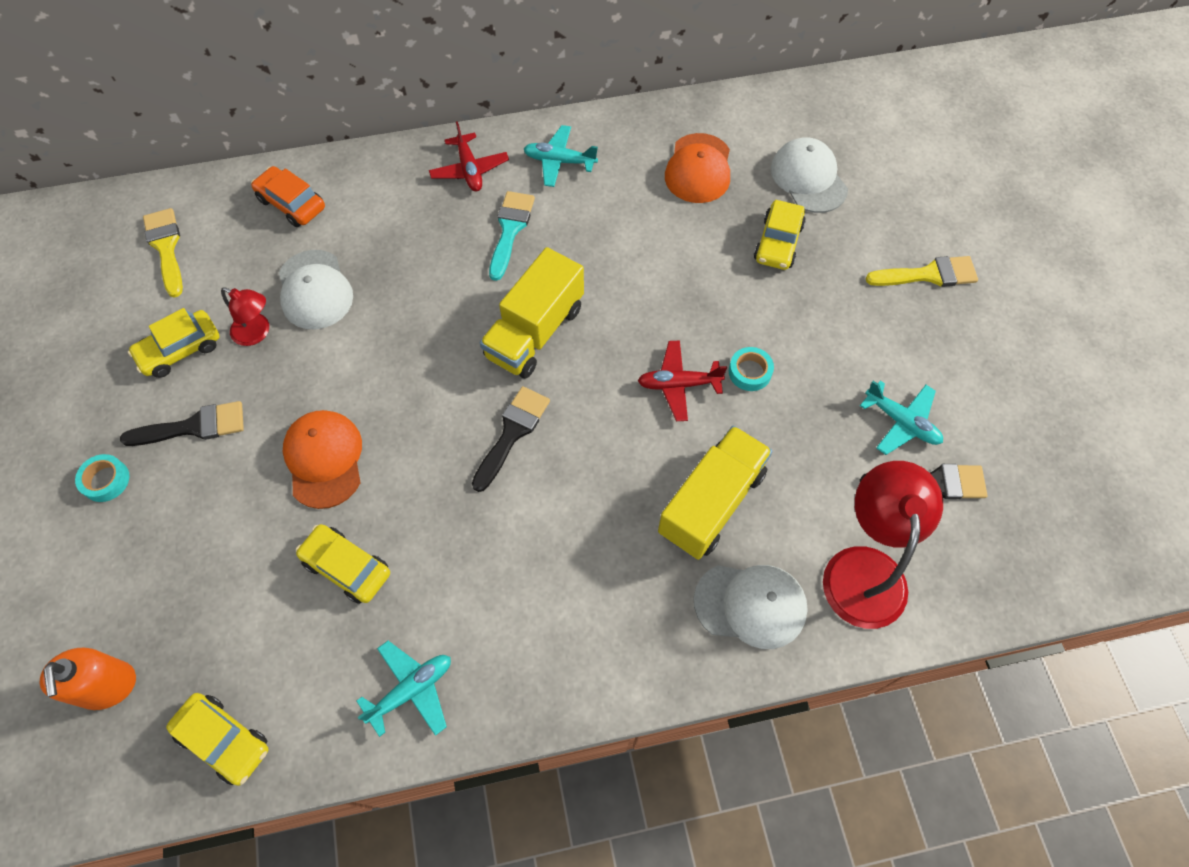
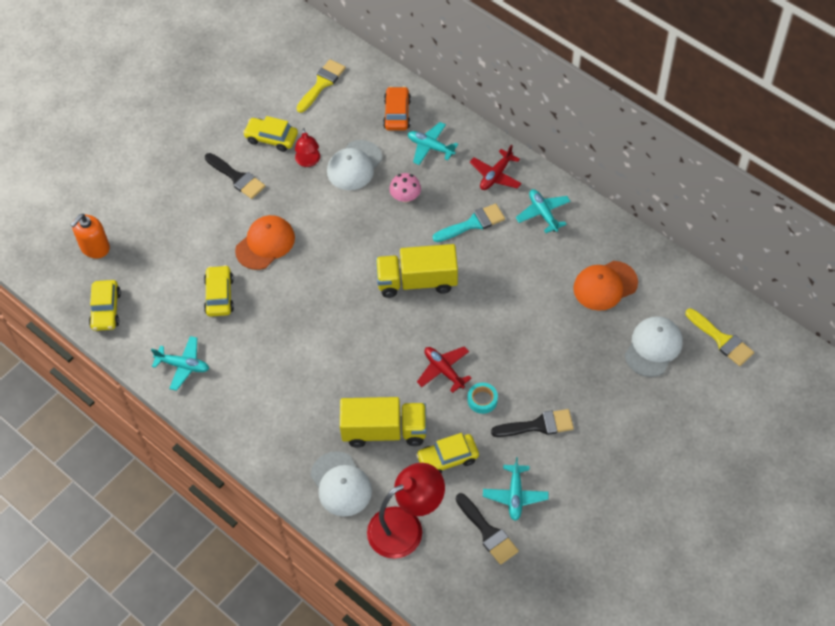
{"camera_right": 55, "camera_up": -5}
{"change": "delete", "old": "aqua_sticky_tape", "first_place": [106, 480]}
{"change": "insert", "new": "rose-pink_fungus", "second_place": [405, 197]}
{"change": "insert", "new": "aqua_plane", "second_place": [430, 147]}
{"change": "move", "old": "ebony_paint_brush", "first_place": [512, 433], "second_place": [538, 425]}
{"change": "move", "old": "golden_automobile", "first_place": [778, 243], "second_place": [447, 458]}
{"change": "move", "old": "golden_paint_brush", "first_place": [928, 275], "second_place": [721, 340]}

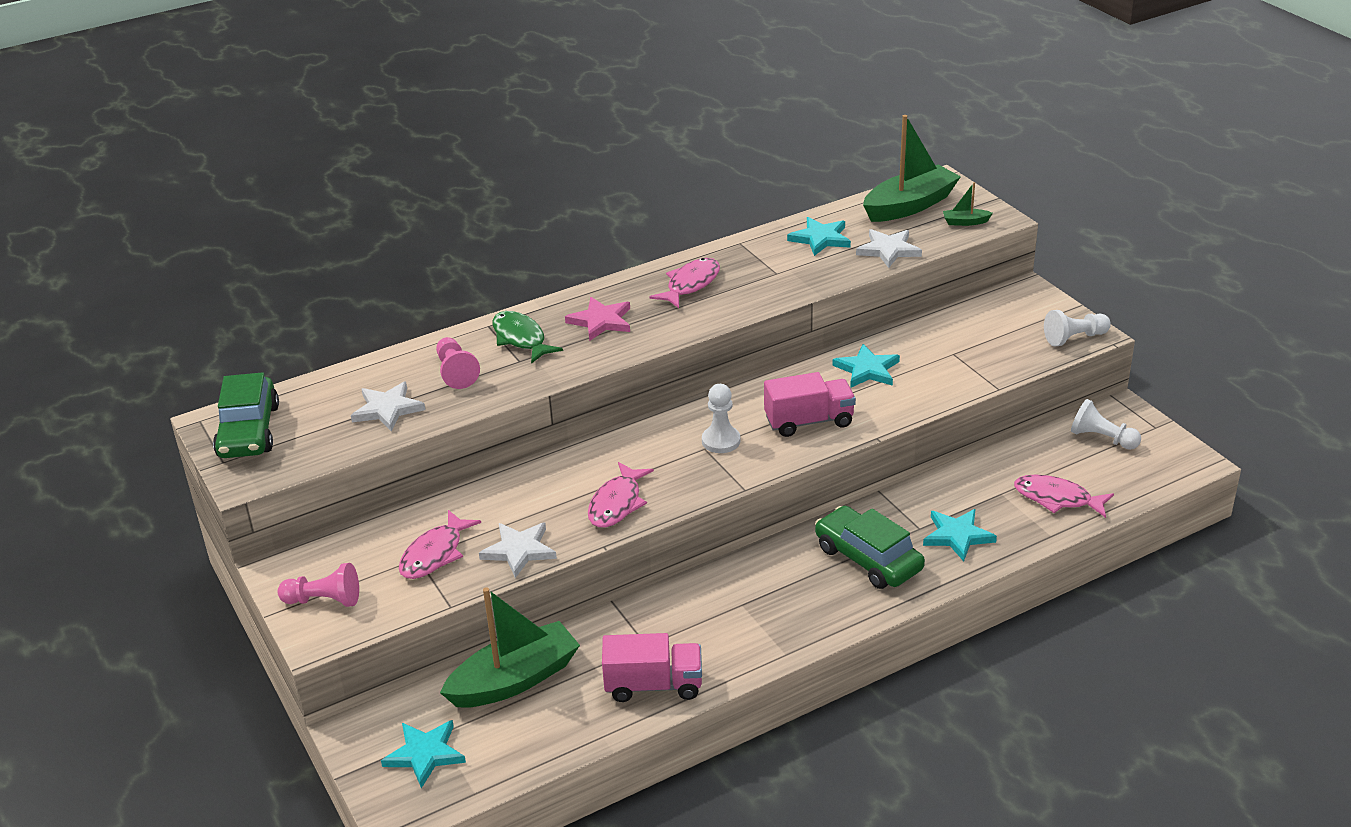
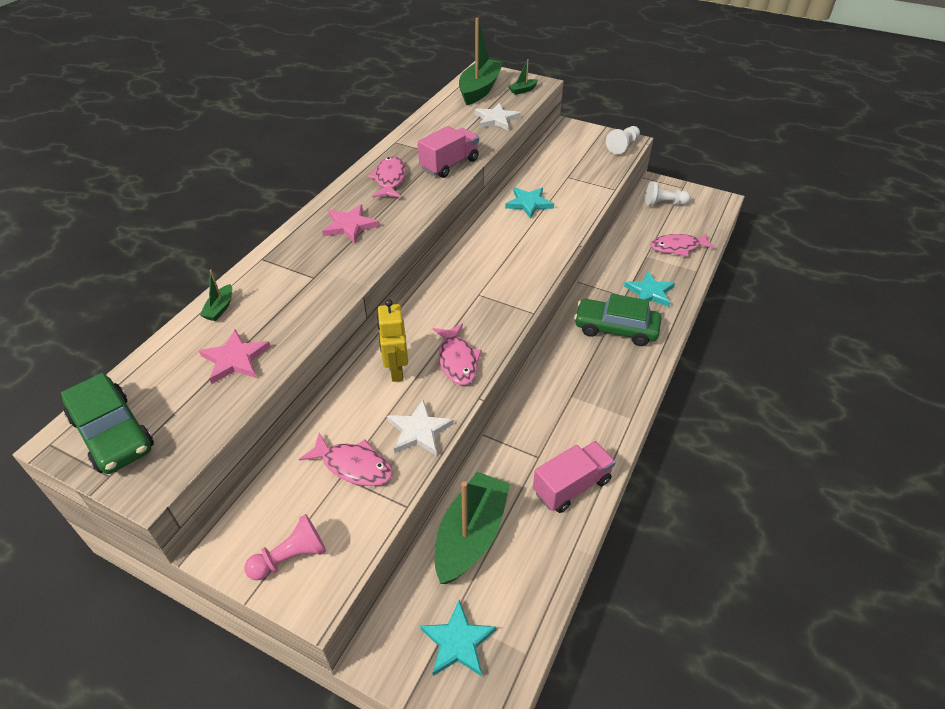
{"camera_right": -35, "camera_up": 10}
{"change": "delete", "old": "rose-pink_game_pawn", "first_place": [456, 372]}
{"change": "delete", "old": "leaf-green_fish_figure", "first_place": [521, 338]}
{"change": "delete", "old": "white_game_pawn", "first_place": [721, 441]}
{"change": "delete", "old": "aqua_star", "first_place": [820, 239]}
{"change": "insert", "new": "leaf-green_boat", "second_place": [220, 308]}
{"change": "insert", "new": "golden_robot", "second_place": [396, 370]}
{"change": "move", "old": "rose-pink_lorry", "first_place": [809, 421], "second_place": [449, 164]}
{"change": "recolor", "old": "white_star", "new": "rose-pink_star", "first_place": [387, 409], "second_place": [235, 359]}
{"change": "rotate", "old": "rose-pink_fish_figure", "first_place": [435, 554], "second_place": [353, 466], "degrees": -60}

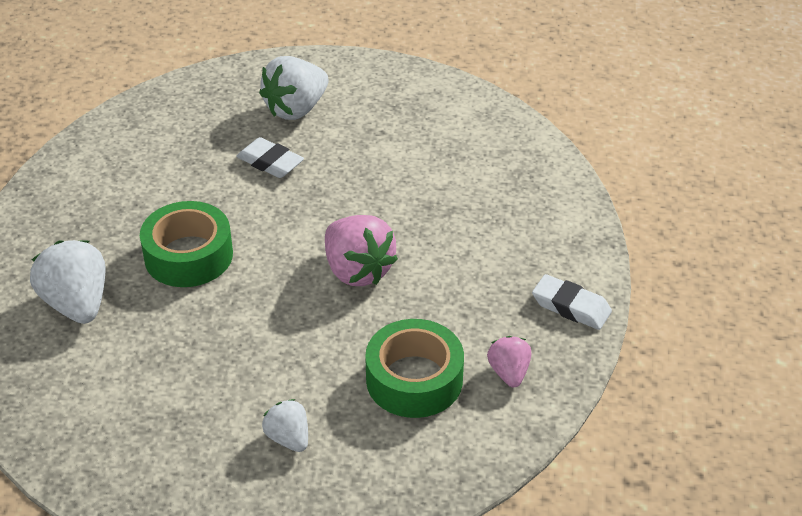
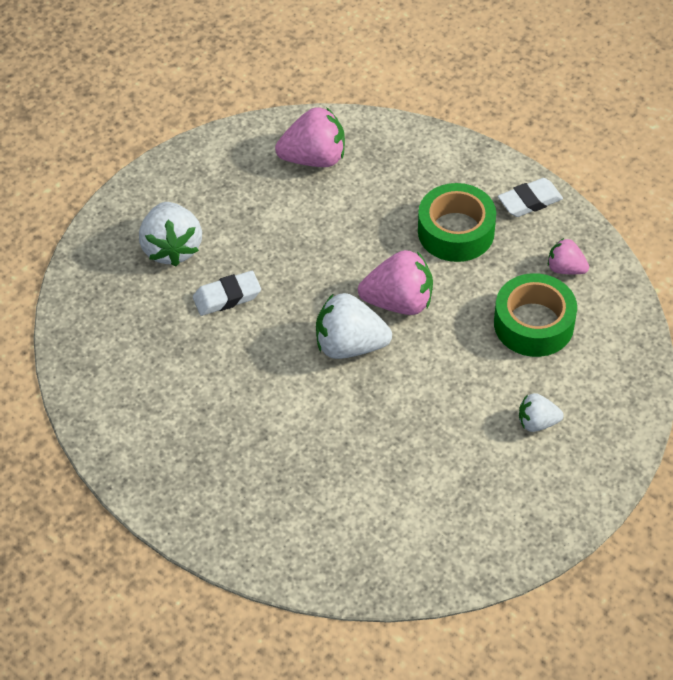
{"camera_right": -55, "camera_up": 10}
{"change": "insert", "new": "rose-pink_toy_strawberry", "second_place": [314, 158]}
{"change": "move", "old": "white_toy_strawberry", "first_place": [77, 304], "second_place": [350, 345]}
{"change": "move", "old": "leaf-green_sticky_tape", "first_place": [188, 255], "second_place": [456, 231]}

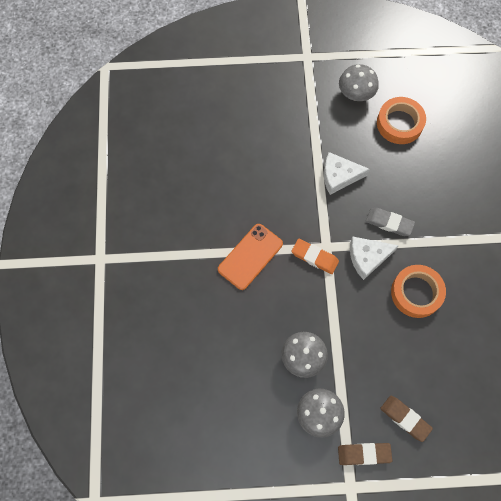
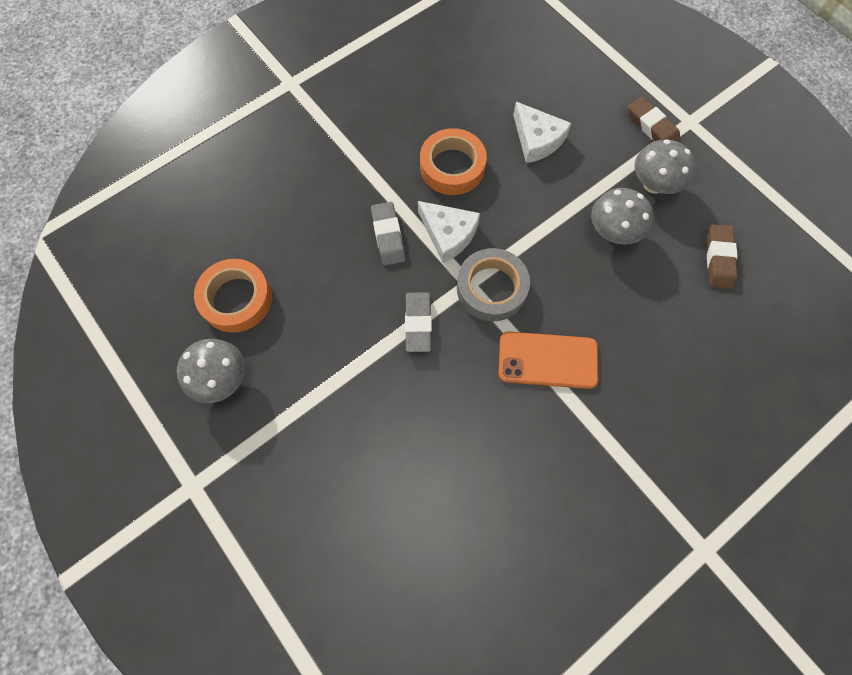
{"camera_right": -125, "camera_up": 0}
{"change": "insert", "new": "gray_eraser", "second_place": [418, 323]}
{"change": "move", "old": "white_cheese", "first_place": [339, 176], "second_place": [537, 139]}
{"change": "move", "old": "russet_eraser", "first_place": [405, 418], "second_place": [719, 258]}
{"change": "replace", "old": "orange-coloured_eraser", "new": "gray_sticky_tape", "first_place": [314, 257], "second_place": [491, 288]}

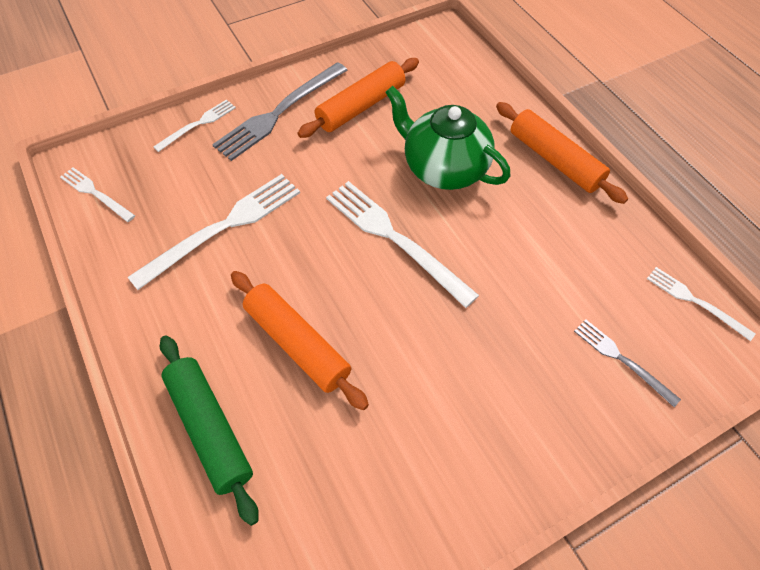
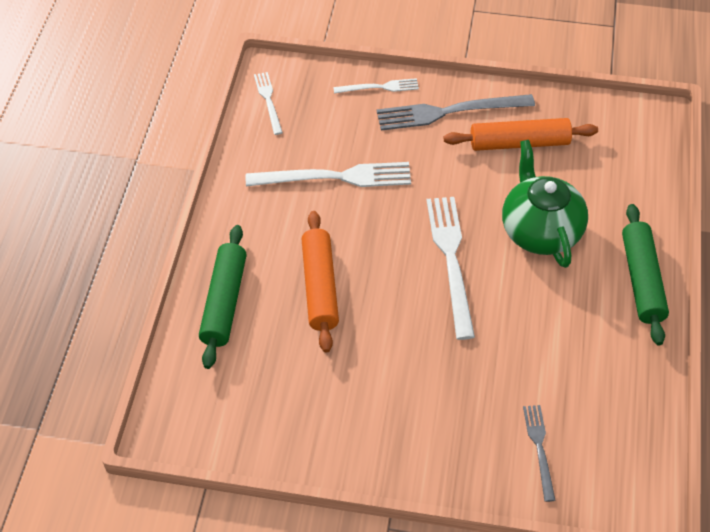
{"camera_right": 40, "camera_up": -5}
{"change": "delete", "old": "white_fork", "first_place": [695, 301]}
{"change": "recolor", "old": "orange-coloured_rolling_pin", "new": "leaf-green_rolling_pin", "first_place": [554, 160], "second_place": [641, 280]}

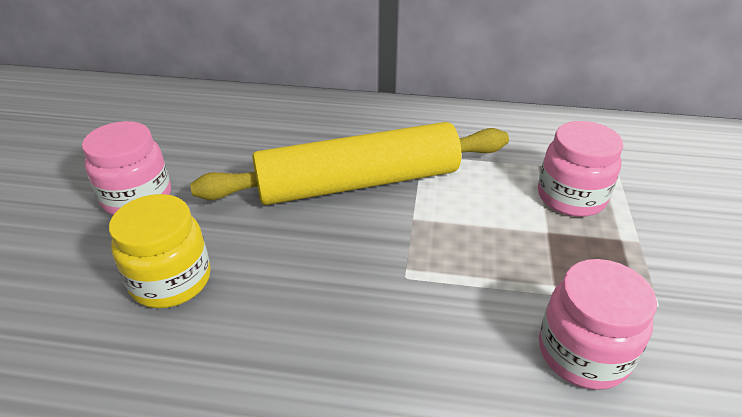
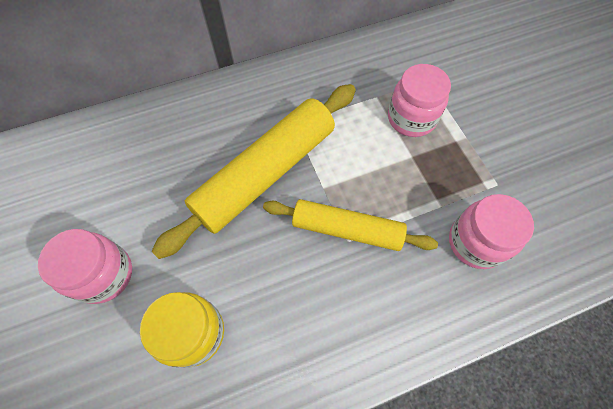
{"camera_right": -30, "camera_up": 25}
{"change": "insert", "new": "golden_rolling_pin", "second_place": [347, 229]}

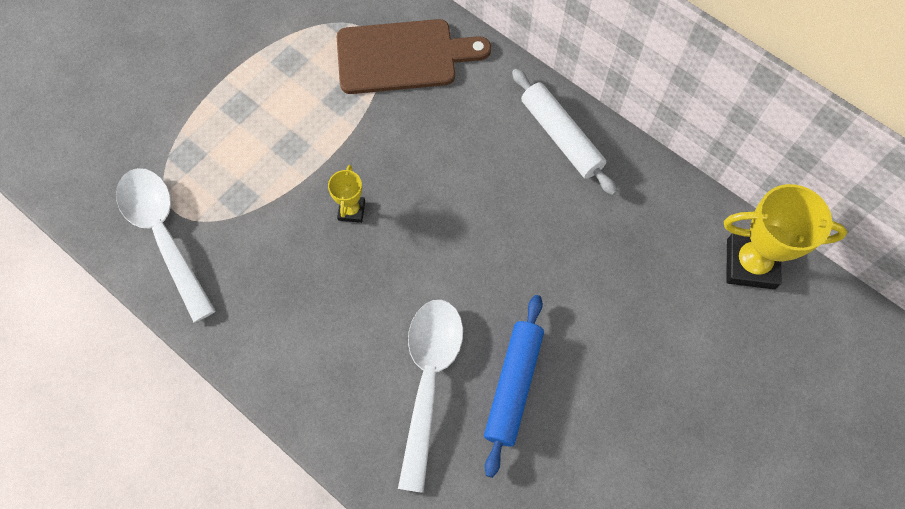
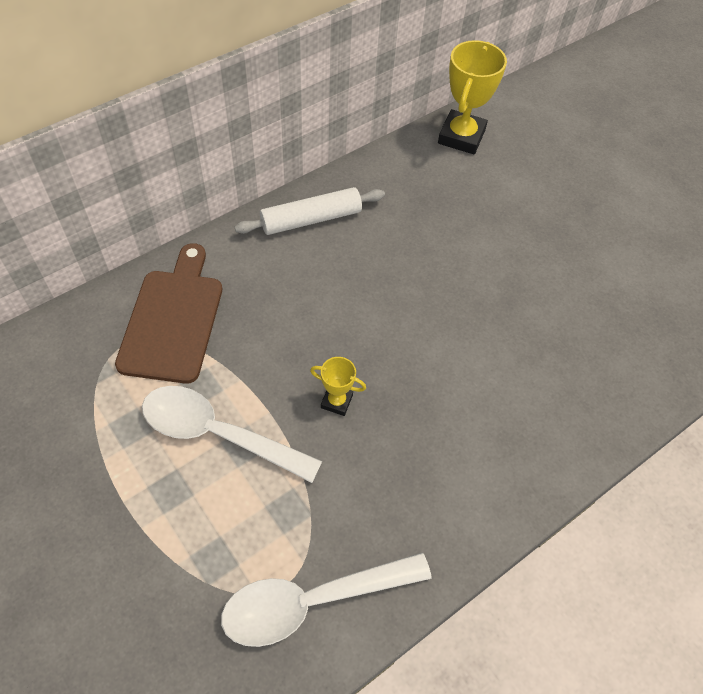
{"camera_right": -80, "camera_up": -10}
{"change": "delete", "old": "royal_blue_rolling_pin", "first_place": [513, 386]}
{"change": "move", "old": "white_spoon", "first_place": [428, 380], "second_place": [218, 434]}

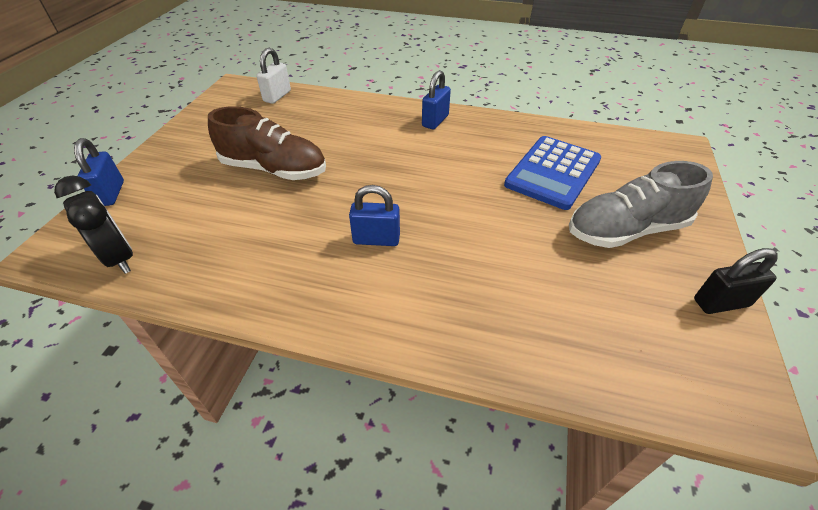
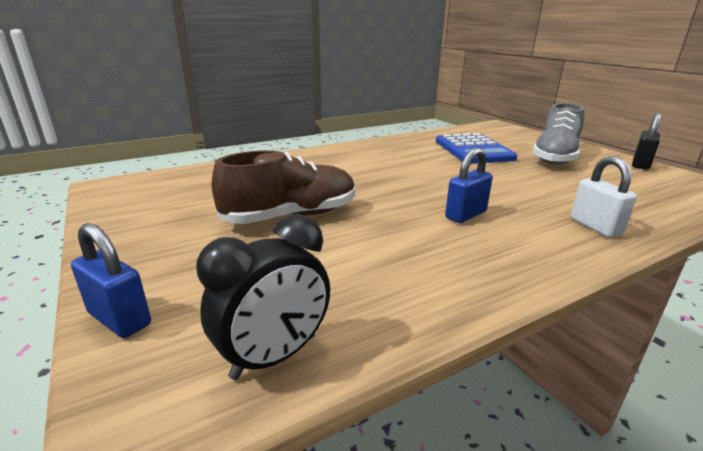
{"camera_right": -45, "camera_up": -20}
{"change": "delete", "old": "royal_blue_lock", "first_place": [435, 121]}
{"change": "move", "old": "white_lock", "first_place": [277, 96], "second_place": [595, 227]}
{"change": "rotate", "old": "ebony_clock", "first_place": [120, 258], "second_place": [274, 356], "degrees": 135}

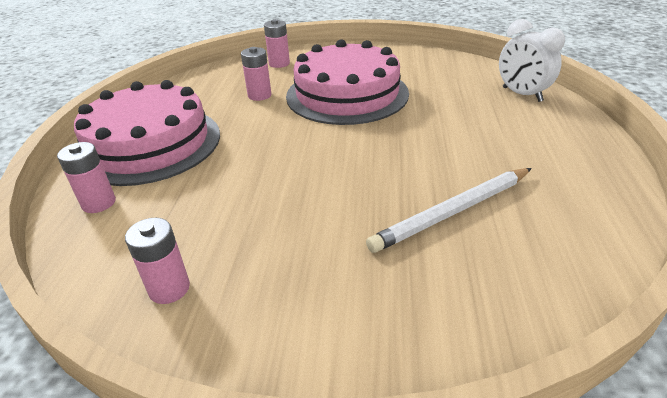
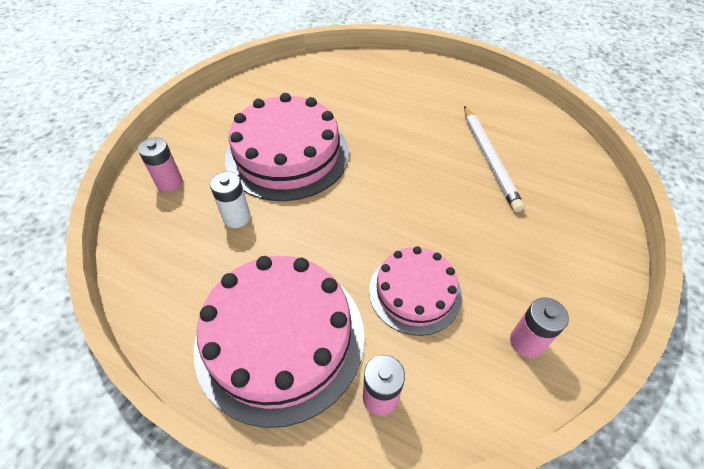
{"camera_right": -70, "camera_up": 15}
{"change": "delete", "old": "white_clock", "first_place": [522, 94]}
{"change": "insert", "new": "rose-pink_cake", "second_place": [415, 292]}
{"change": "recolor", "old": "rose-pink_AA_battery", "new": "white_AA_battery", "first_place": [259, 95], "second_place": [237, 217]}

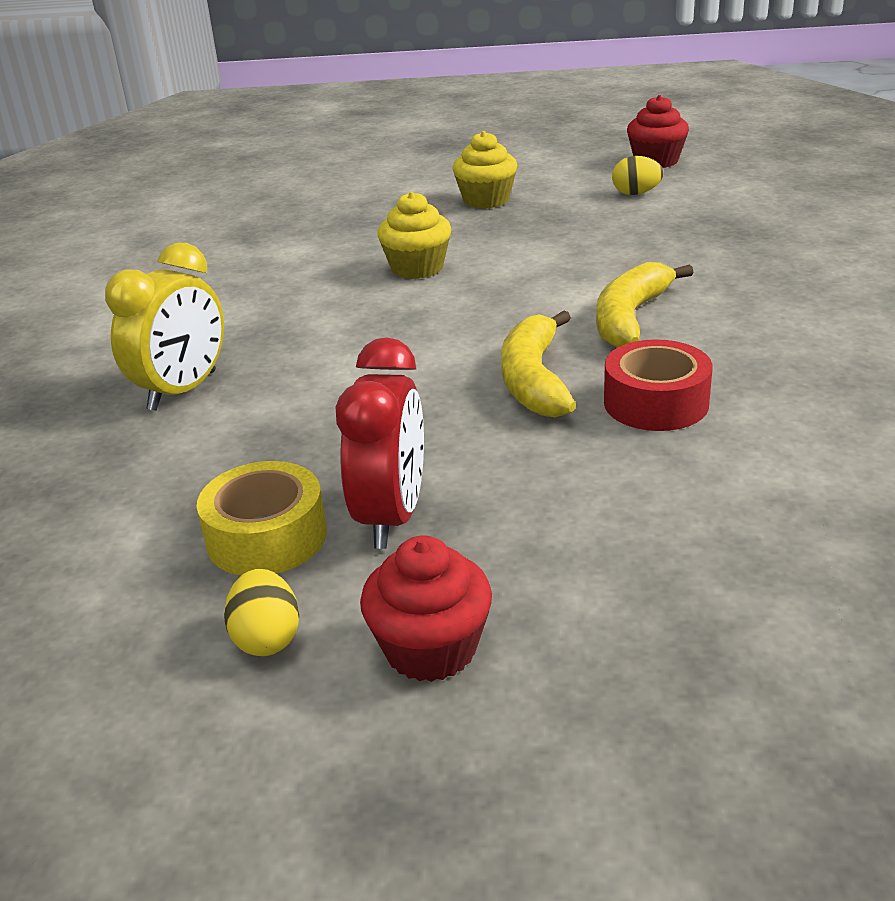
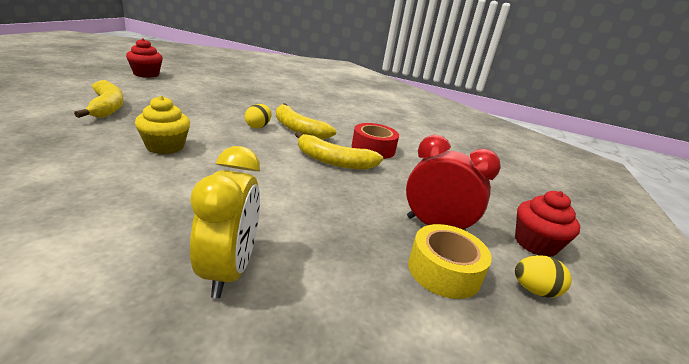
{"camera_right": -80, "camera_up": -5}
{"change": "move", "old": "golden_egg_shape", "first_place": [636, 193], "second_place": [258, 126]}
{"change": "replace", "old": "golden_muffin", "new": "golden_banana", "first_place": [486, 200], "second_place": [107, 107]}
{"change": "rotate", "old": "golden_clock", "first_place": [183, 391], "second_place": [228, 271], "degrees": 45}

